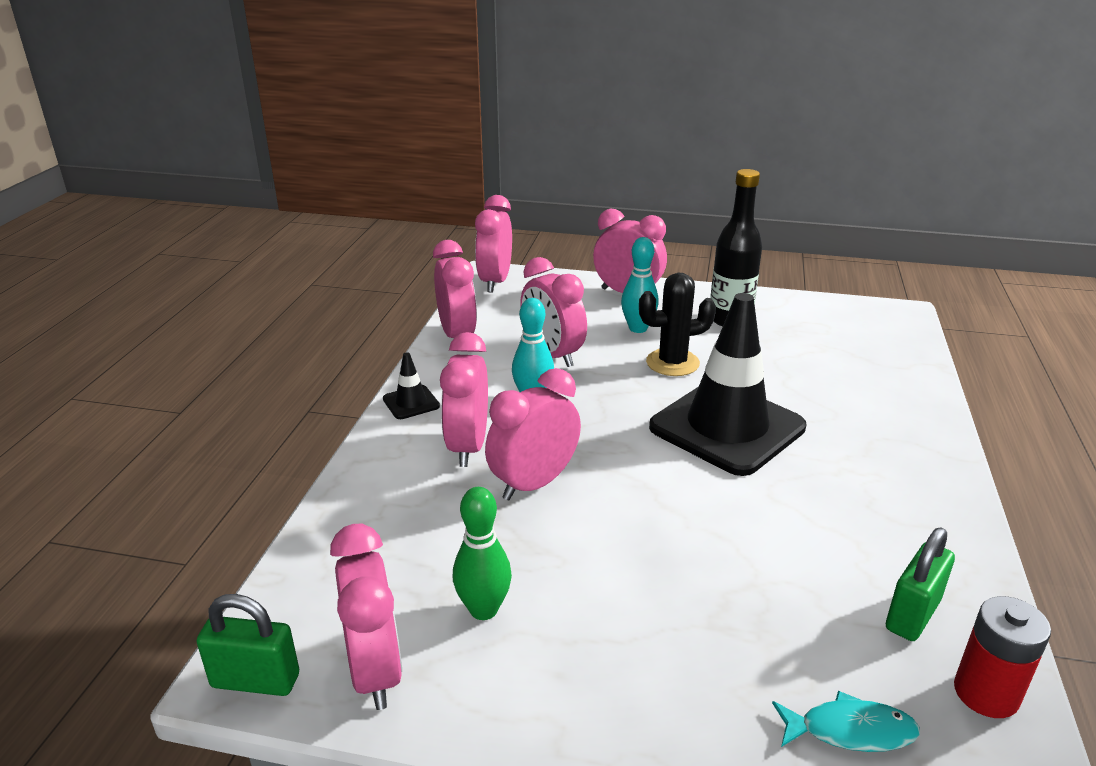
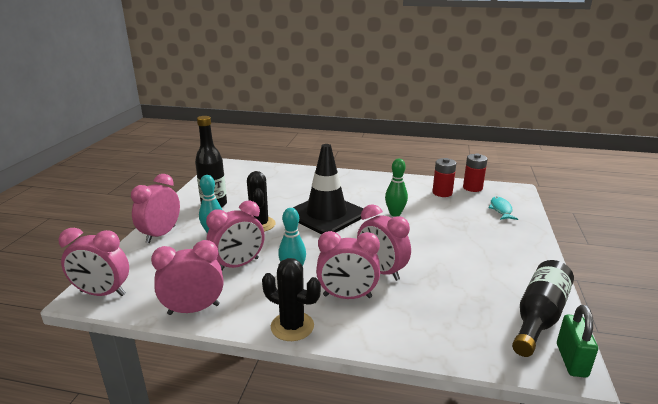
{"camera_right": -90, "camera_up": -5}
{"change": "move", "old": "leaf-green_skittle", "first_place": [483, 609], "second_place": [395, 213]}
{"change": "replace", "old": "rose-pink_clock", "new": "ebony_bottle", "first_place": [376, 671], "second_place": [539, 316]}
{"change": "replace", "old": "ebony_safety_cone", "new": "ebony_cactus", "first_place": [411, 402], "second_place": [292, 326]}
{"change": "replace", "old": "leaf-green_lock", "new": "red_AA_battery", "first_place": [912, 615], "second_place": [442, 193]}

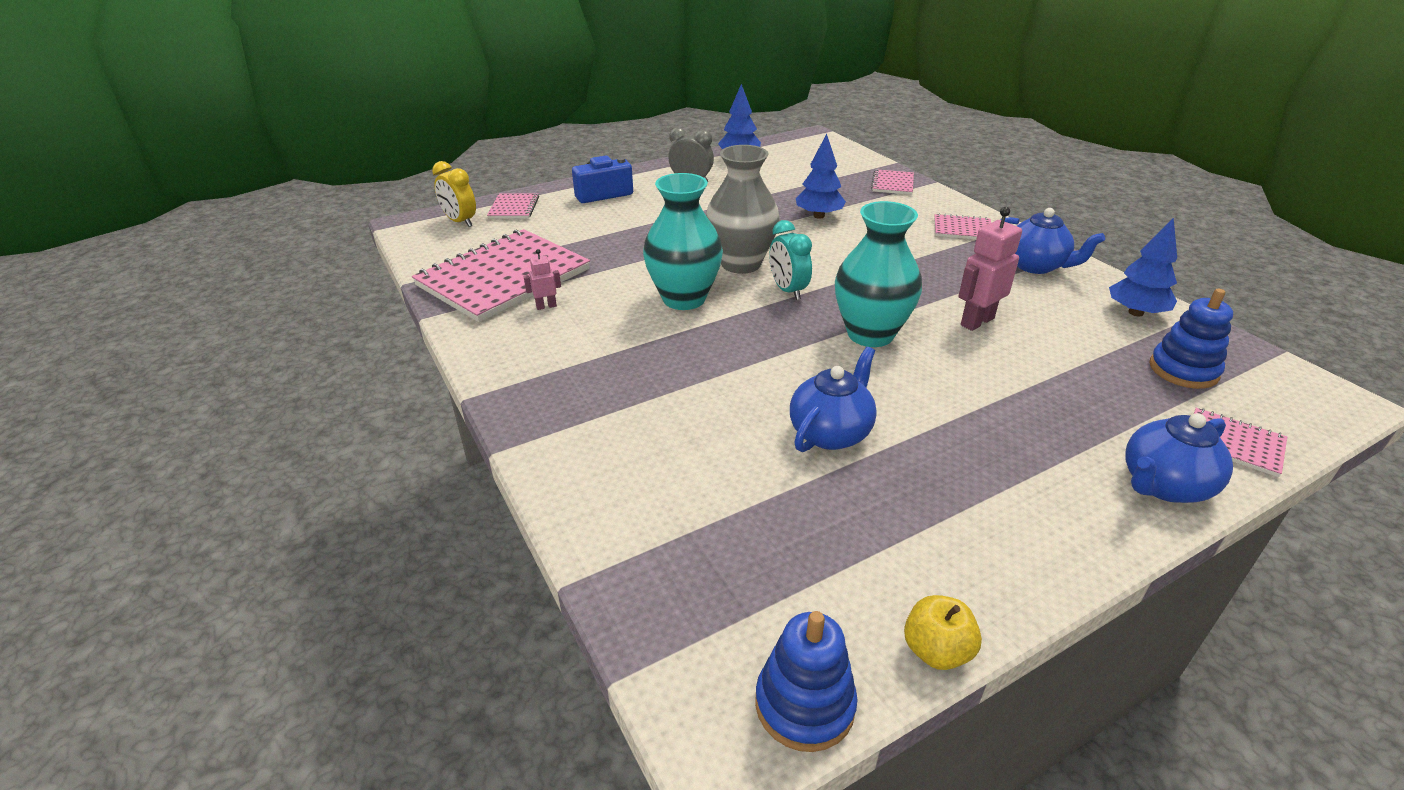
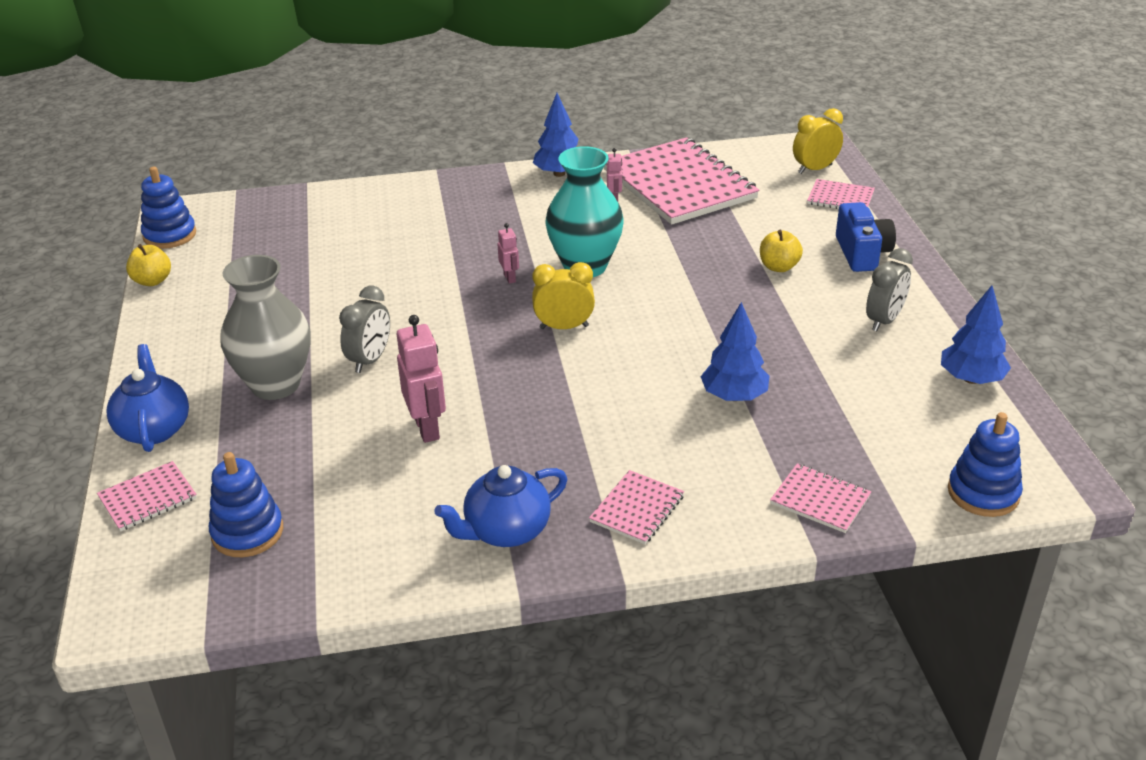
{"camera_right": 110, "camera_up": 0}
{"change": "delete", "old": "royal_blue_china_teapot", "first_place": [830, 433]}
{"change": "delete", "old": "aqua_tall_vase", "first_place": [870, 334]}
{"change": "insert", "new": "gray_clock", "second_place": [370, 360]}
{"change": "insert", "new": "rose-pink_robot", "second_place": [510, 278]}
{"change": "insert", "new": "golden_apple_fruit", "second_place": [778, 267]}
{"change": "insert", "new": "royal_blue_stacking_rings", "second_place": [983, 493]}
{"change": "move", "old": "gray_tall_vase", "first_place": [741, 264], "second_place": [275, 385]}
{"change": "move", "old": "royal_blue_tree", "first_place": [1136, 312], "second_place": [559, 173]}
{"change": "recolor", "old": "aqua_clock", "new": "golden_clock", "first_place": [788, 290], "second_place": [564, 327]}

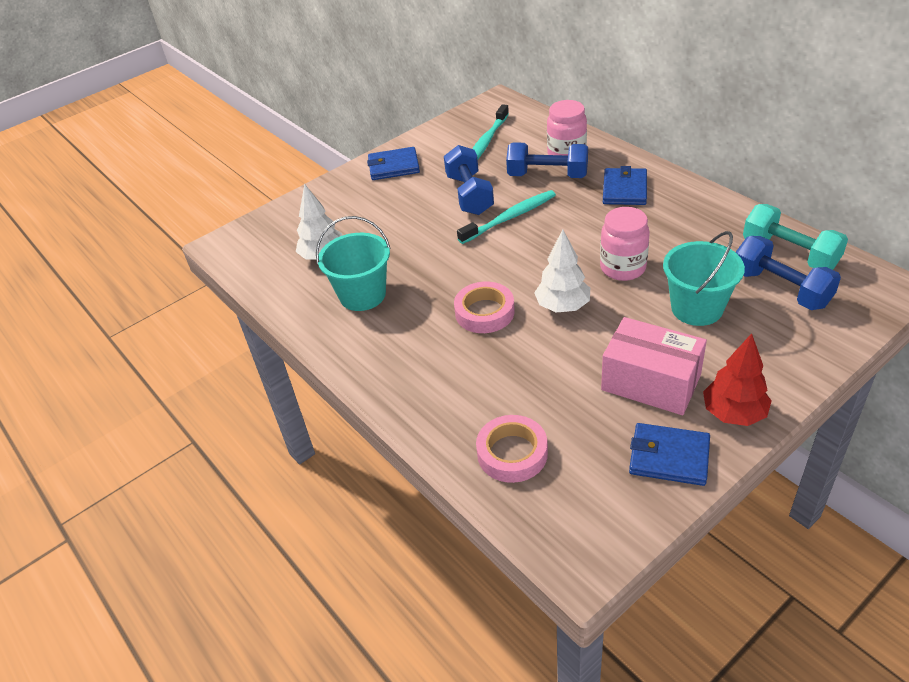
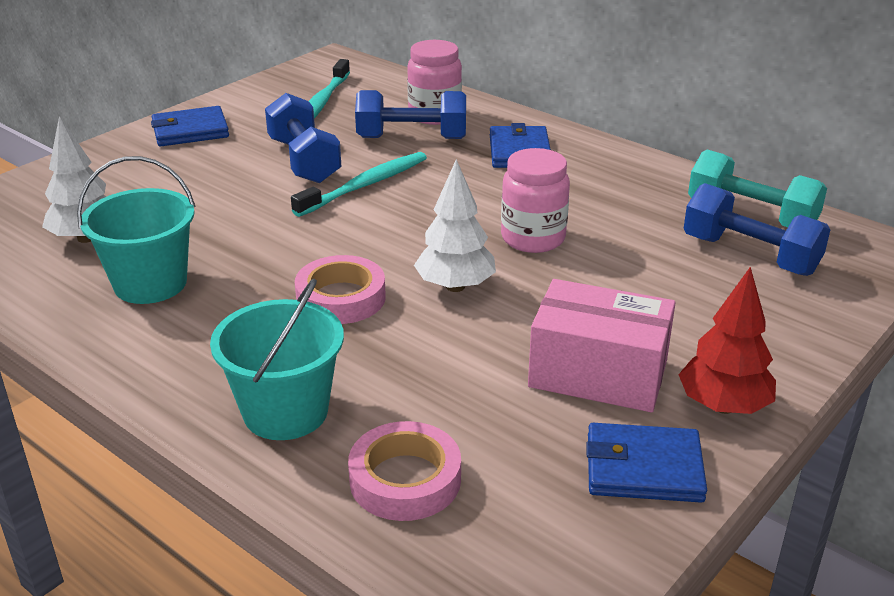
{"camera_right": -15, "camera_up": -10}
{"change": "move", "old": "aqua_pail", "first_place": [696, 308], "second_place": [285, 412]}

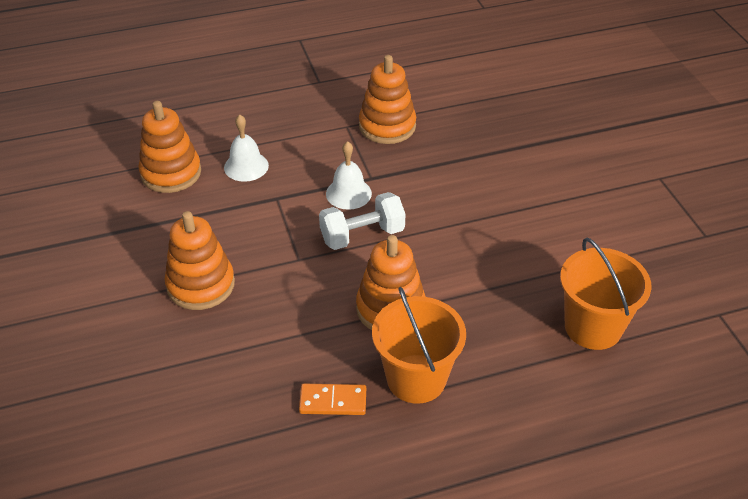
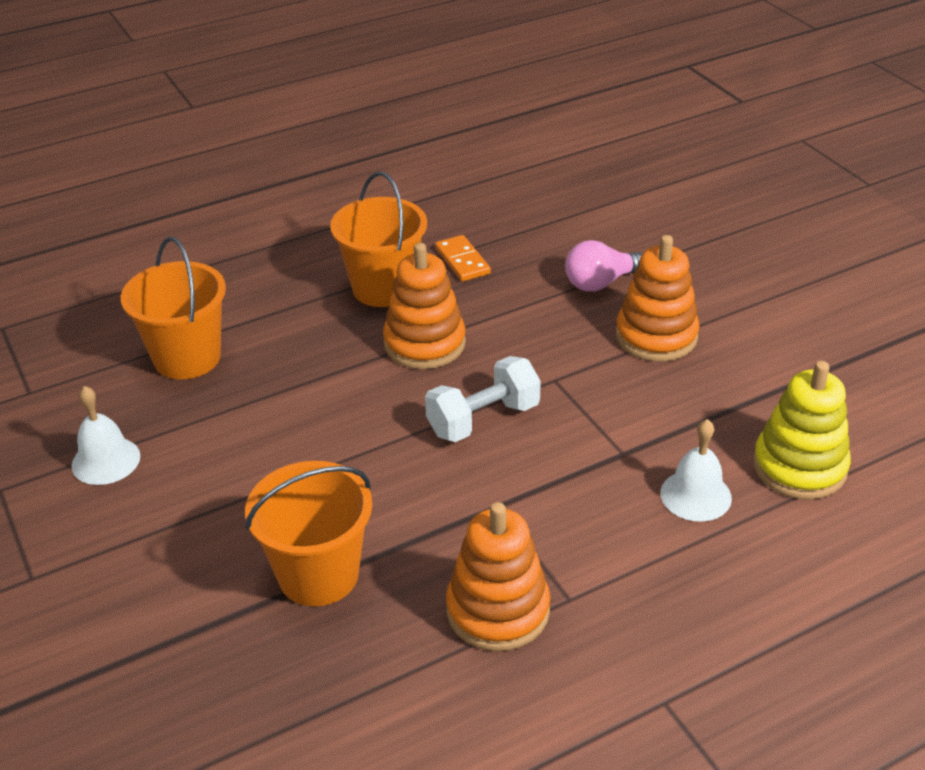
{"camera_right": 170, "camera_up": -5}
{"change": "insert", "new": "orange-coloured_pail", "second_place": [318, 574]}
{"change": "insert", "new": "rose-pink_lightbulb", "second_place": [601, 282]}
{"change": "move", "old": "white_hand_bell", "first_place": [348, 193], "second_place": [106, 460]}
{"change": "recolor", "old": "orange-coloured_stacking_rings", "new": "golden_stacking_rings", "first_place": [171, 173], "second_place": [799, 467]}
{"change": "rotate", "old": "orange-coloured_domino", "first_place": [333, 401], "second_place": [462, 261], "degrees": 75}

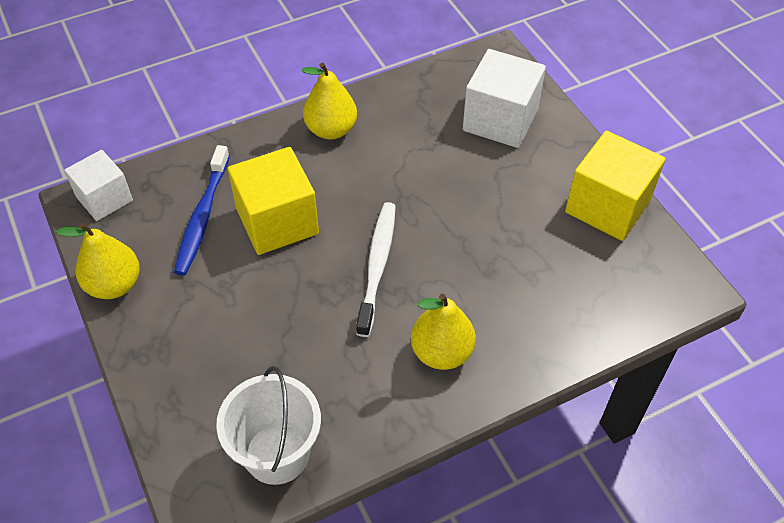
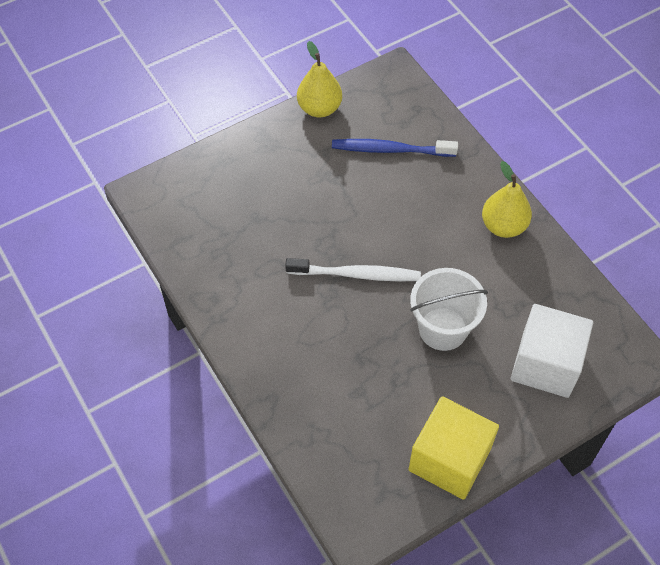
{"camera_right": 85, "camera_up": 5}
{"change": "delete", "old": "white_block", "first_place": [104, 199]}
{"change": "delete", "old": "golden_block", "first_place": [277, 221]}
{"change": "delete", "old": "golden_pear", "first_place": [441, 352]}
{"change": "move", "old": "white_pail", "first_place": [277, 454], "second_place": [443, 329]}

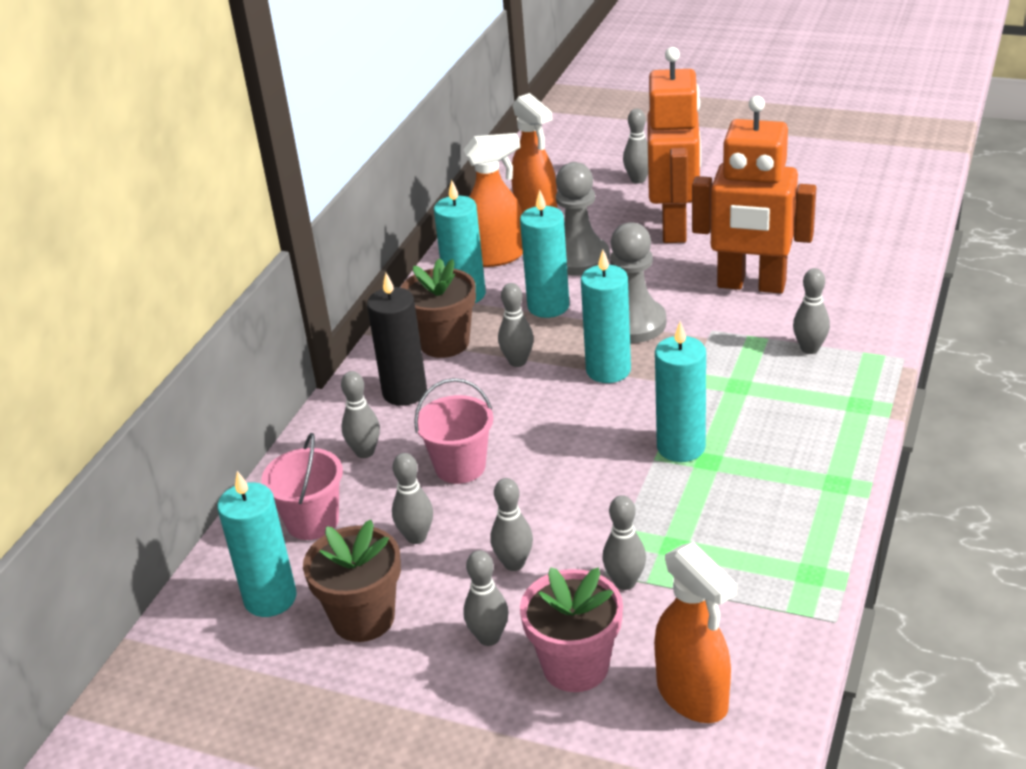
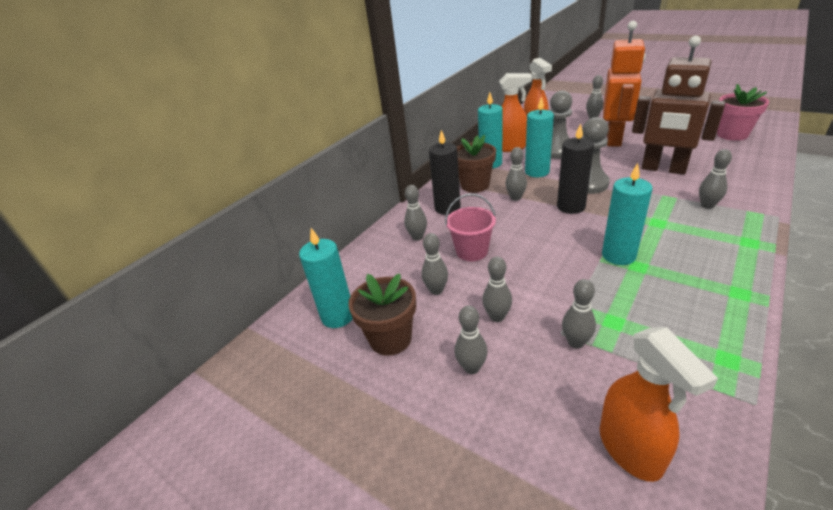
{"camera_right": 15, "camera_up": 0}
{"change": "delete", "old": "rose-pink_pail", "first_place": [312, 521]}
{"change": "move", "old": "rose-pink_flower_pot", "first_place": [575, 666], "second_place": [732, 135]}
{"change": "recolor", "old": "aqua_candle", "new": "ebony_candle", "first_place": [608, 370], "second_place": [571, 207]}
{"change": "recolor", "old": "orange-coloured_robot", "new": "russet_robot", "first_place": [751, 285], "second_place": [663, 169]}

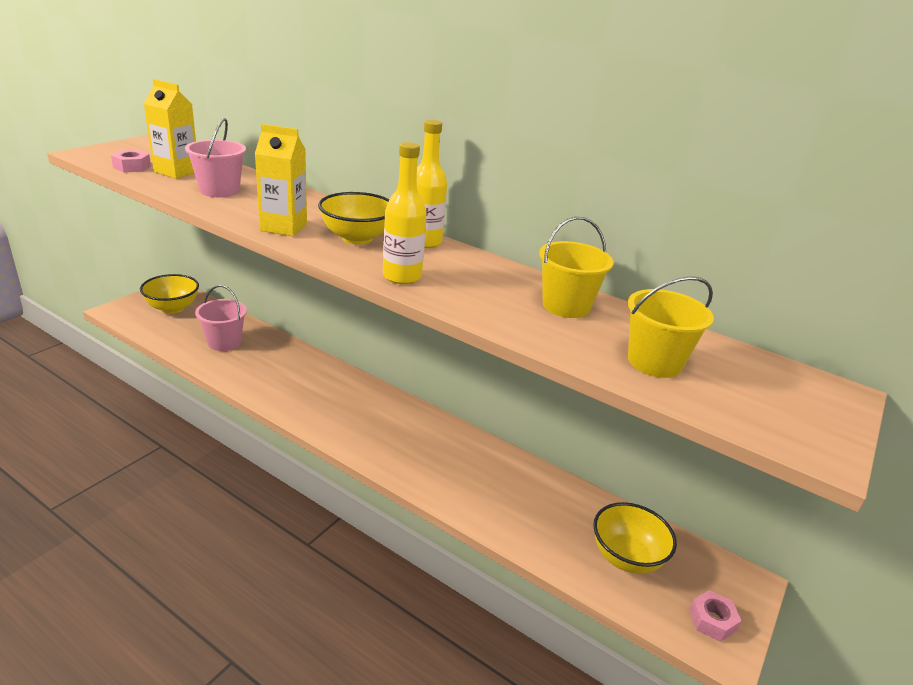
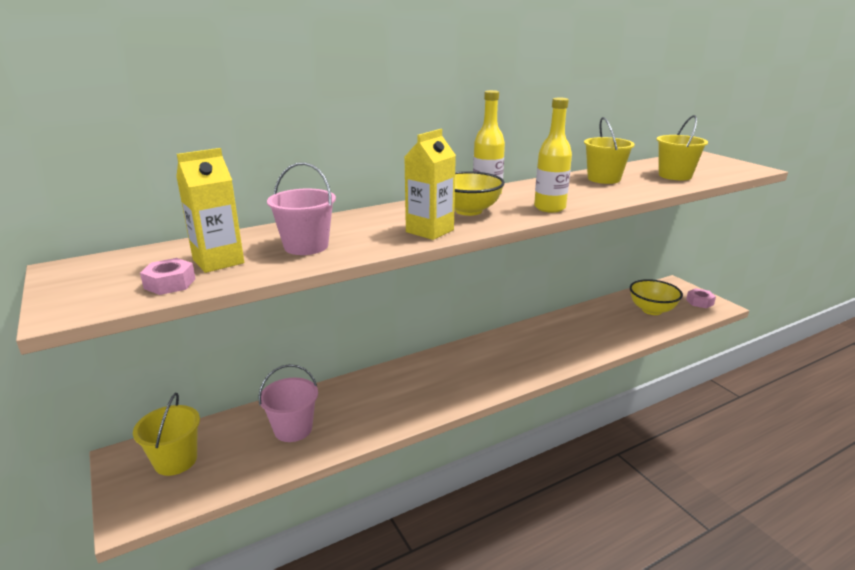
{"camera_right": -60, "camera_up": -5}
{"change": "replace", "old": "golden_serving_bowl", "new": "golden_pail", "first_place": [172, 308], "second_place": [175, 460]}

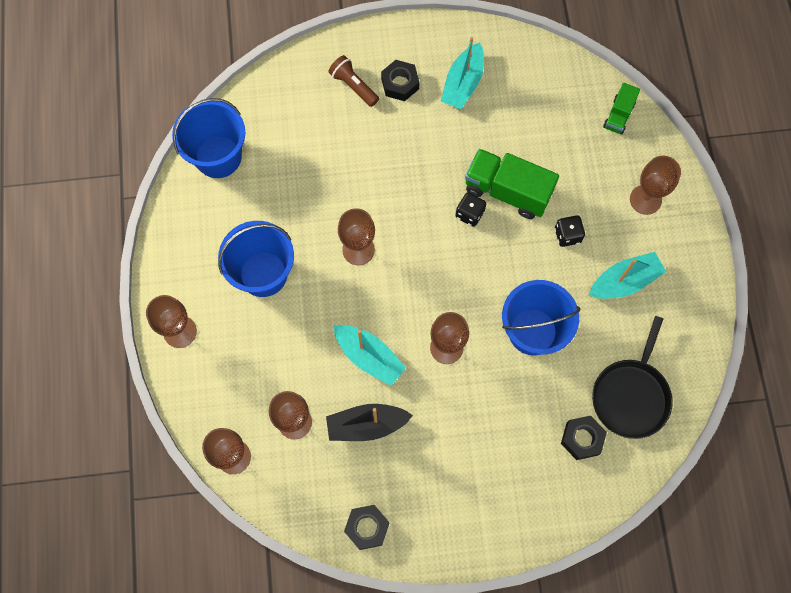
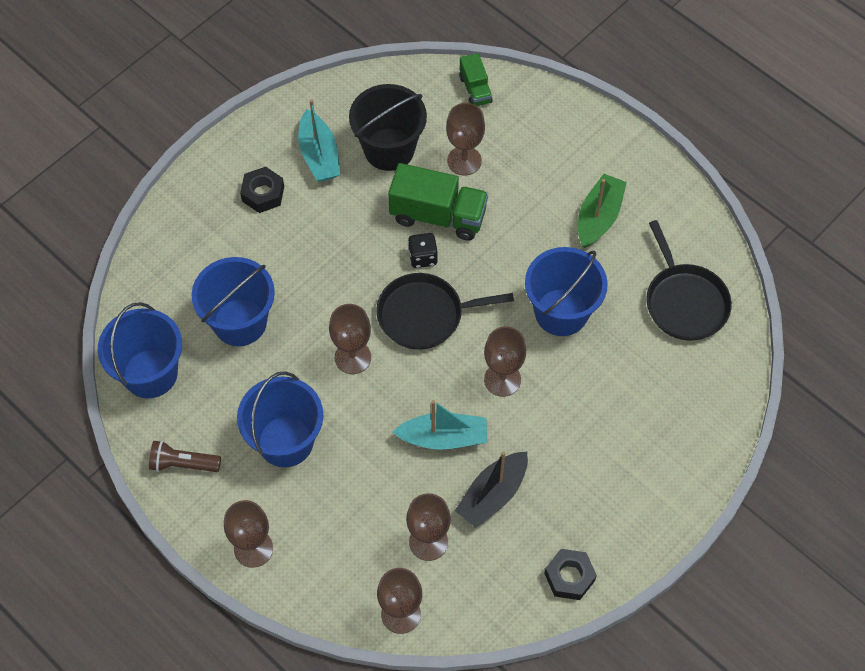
{"camera_right": -40, "camera_up": -10}
{"change": "delete", "old": "ebony_die", "first_place": [567, 235]}
{"change": "delete", "old": "ebony_hex_nut", "first_place": [582, 439]}
{"change": "insert", "new": "royal_blue_pail", "second_place": [240, 322]}
{"change": "insert", "new": "ebony_pail", "second_place": [389, 149]}
{"change": "insert", "new": "ebony_skillet", "second_place": [425, 315]}
{"change": "move", "old": "russet_flashlight", "first_place": [353, 86], "second_place": [183, 464]}
{"change": "move", "old": "russet_goblet", "first_place": [645, 199], "second_place": [464, 161]}
{"change": "recolor", "old": "aqua_boat", "new": "leaf-green_boat", "first_place": [624, 281], "second_place": [598, 217]}
{"change": "rotate", "old": "leaf-green_lorry", "first_place": [507, 191], "second_place": [438, 215], "degrees": -150}

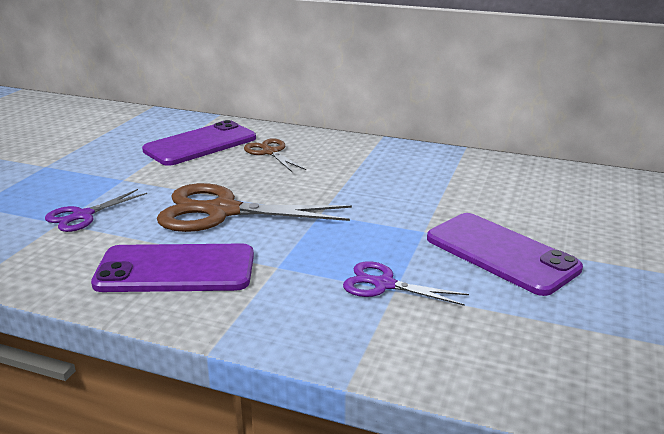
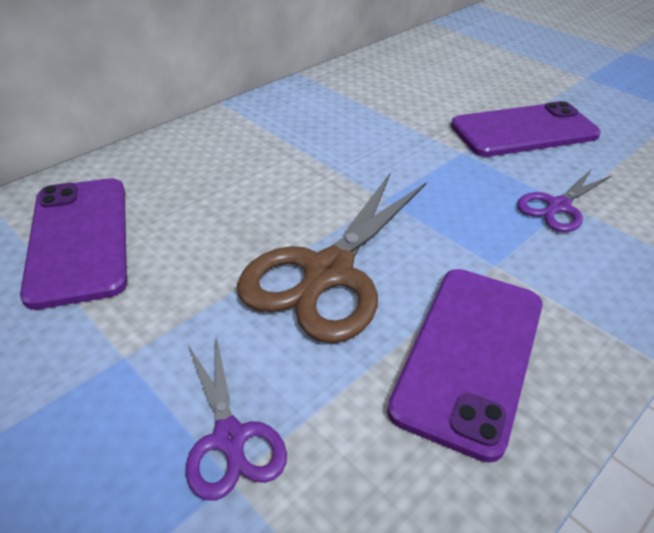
{"camera_right": -65, "camera_up": 15}
{"change": "delete", "old": "russet_shears", "first_place": [270, 152]}

